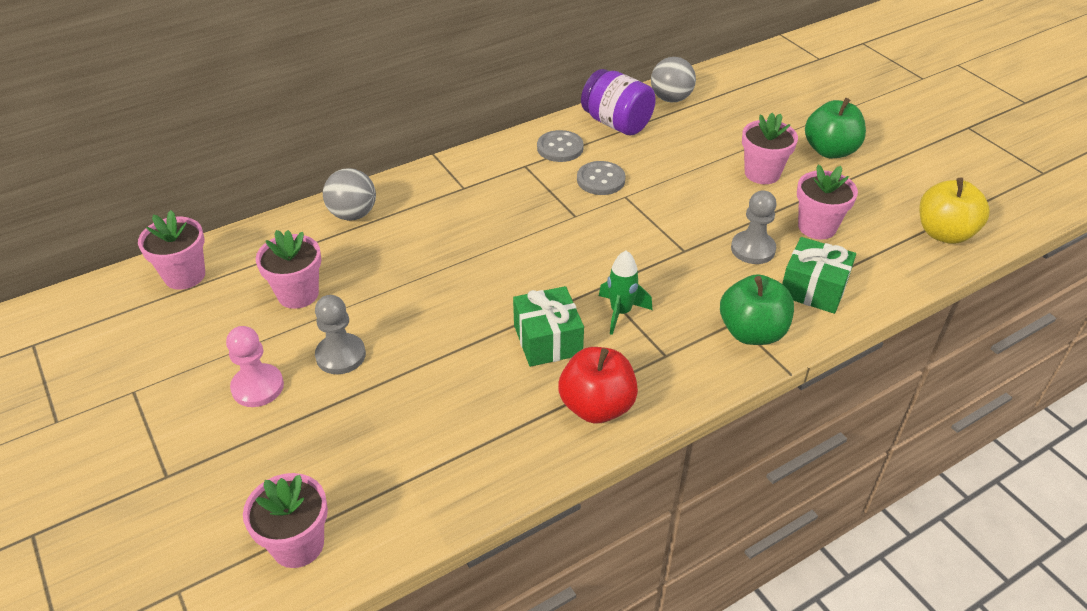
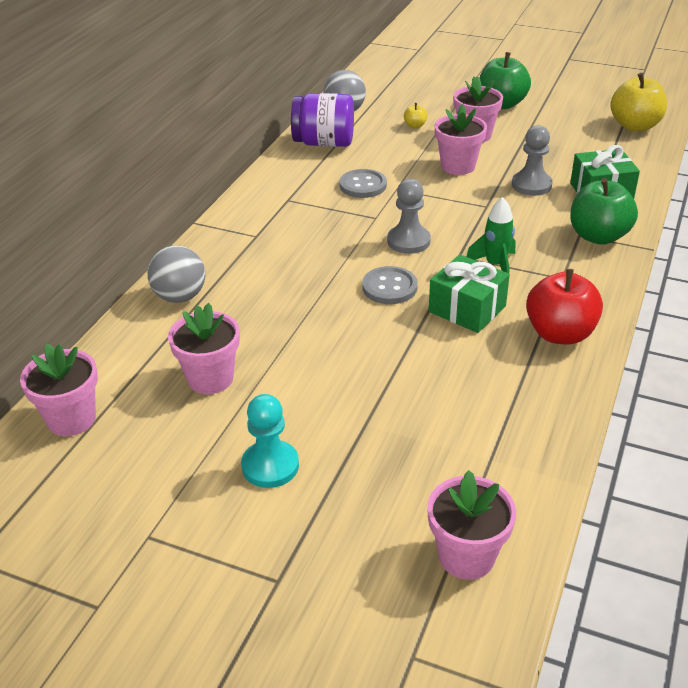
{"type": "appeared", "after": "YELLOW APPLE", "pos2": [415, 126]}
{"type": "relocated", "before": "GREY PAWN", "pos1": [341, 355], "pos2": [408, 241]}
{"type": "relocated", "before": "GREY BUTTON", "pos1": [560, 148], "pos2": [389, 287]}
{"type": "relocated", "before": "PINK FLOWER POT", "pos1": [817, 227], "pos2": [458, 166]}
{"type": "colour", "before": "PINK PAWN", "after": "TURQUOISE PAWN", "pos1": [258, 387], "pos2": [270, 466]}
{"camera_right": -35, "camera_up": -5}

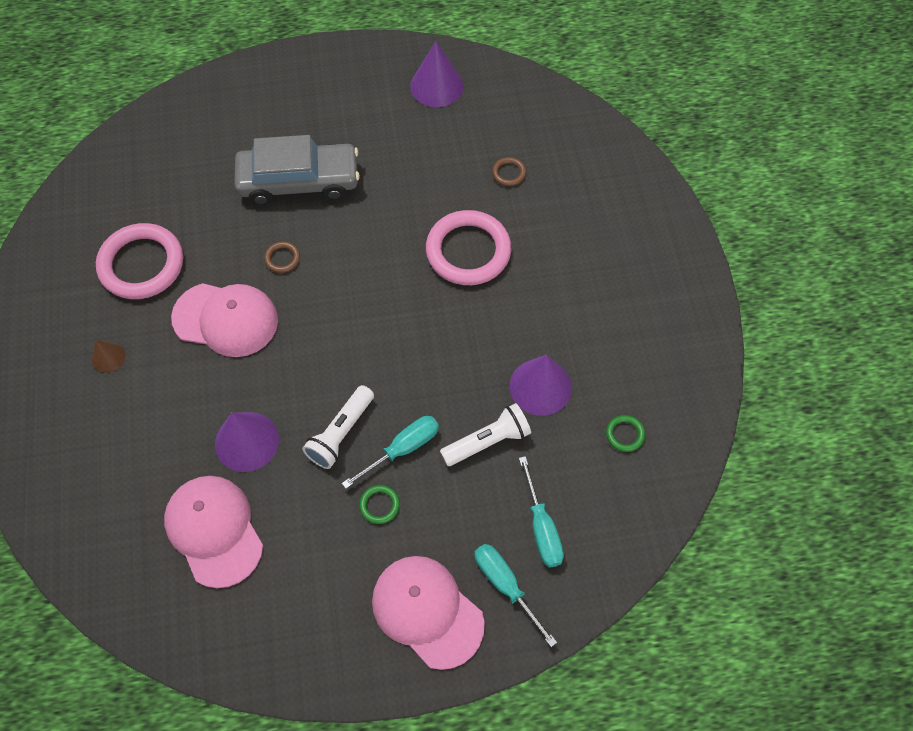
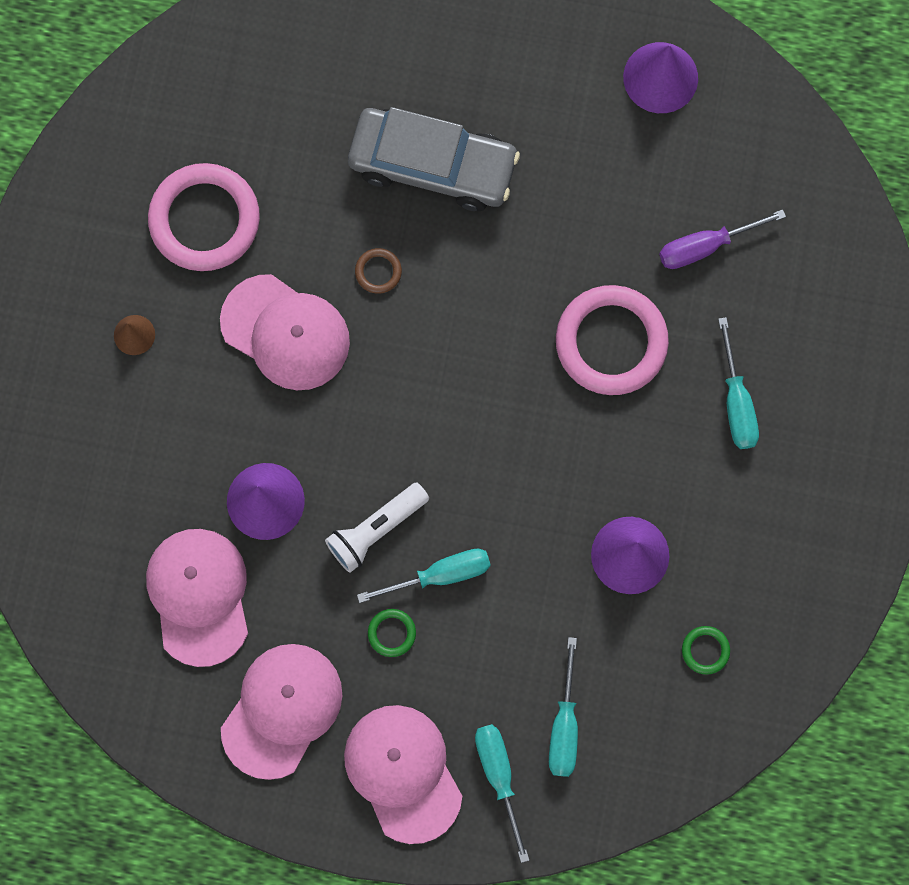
{"type": "missing", "before": "WHITE FLASHLIGHT", "pos1": [488, 441]}
{"type": "appeared", "after": "PINK CAP", "pos2": [282, 710]}
{"type": "appeared", "after": "TURQUOISE SCREWDRIVER", "pos2": [736, 402]}
{"type": "exchanged", "before": "BROWN RING", "after": "PURPLE SCREWDRIVER", "pos1": [509, 173], "pos2": [705, 246]}
{"camera_right": 20, "camera_up": 15}

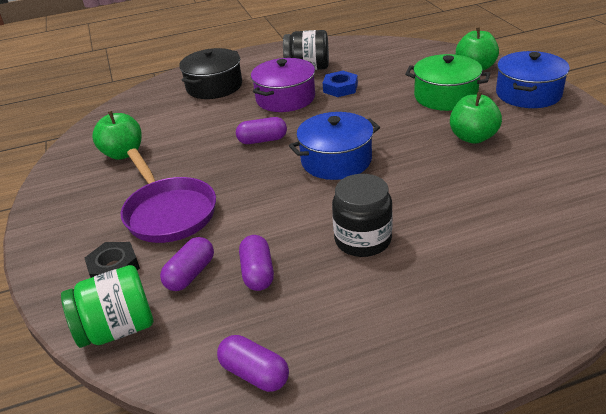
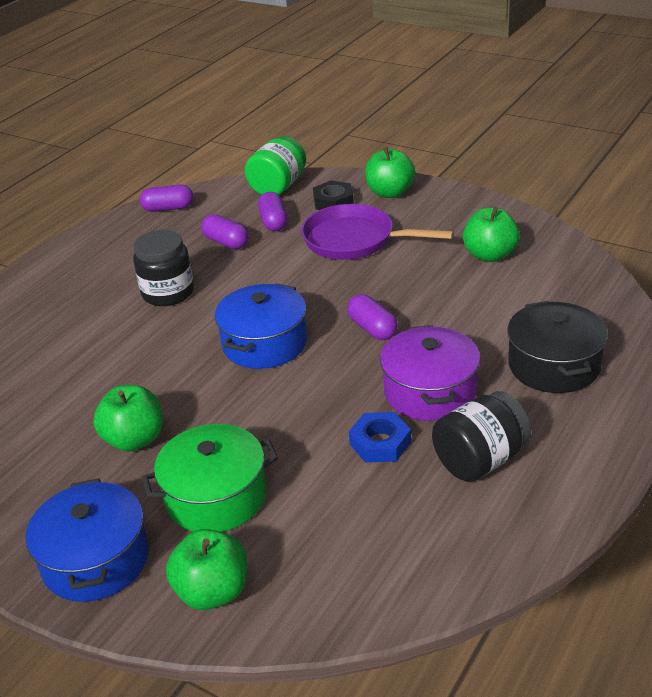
{"type": "appeared", "after": "GREEN APPLE", "pos2": [390, 193]}
{"type": "spun", "before": "PURPLE CAPSULE", "pos1": [262, 140], "pos2": [372, 328], "turn": -75}
{"camera_right": 140, "camera_up": 0}

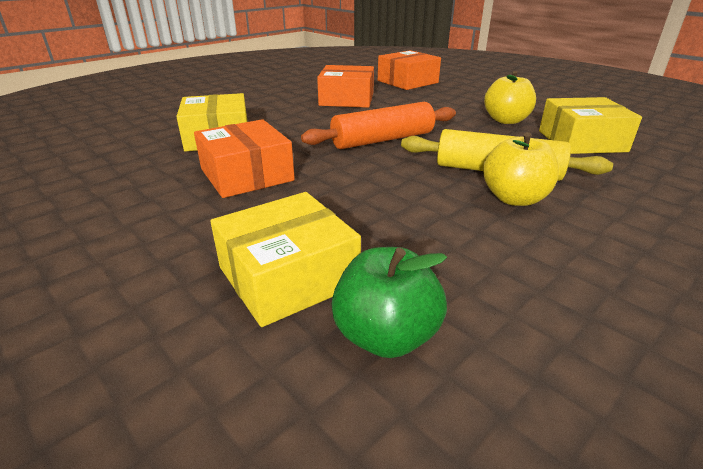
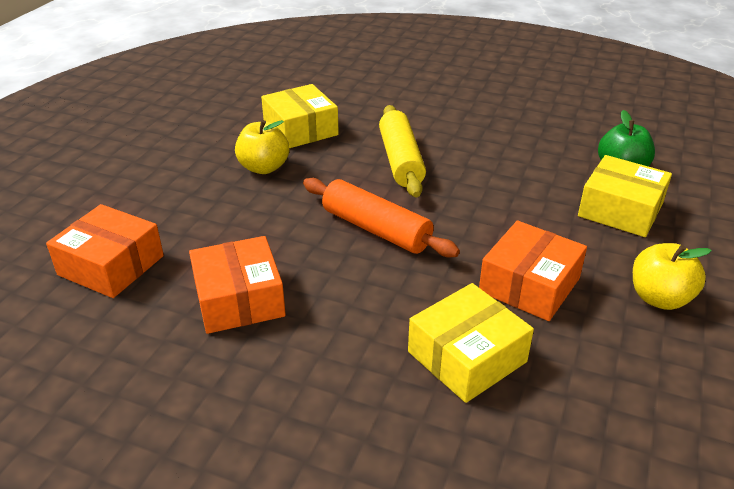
{"type": "relocated", "before": "YELLOW APPLE", "pos1": [514, 198], "pos2": [659, 298]}
{"camera_right": -115, "camera_up": 5}

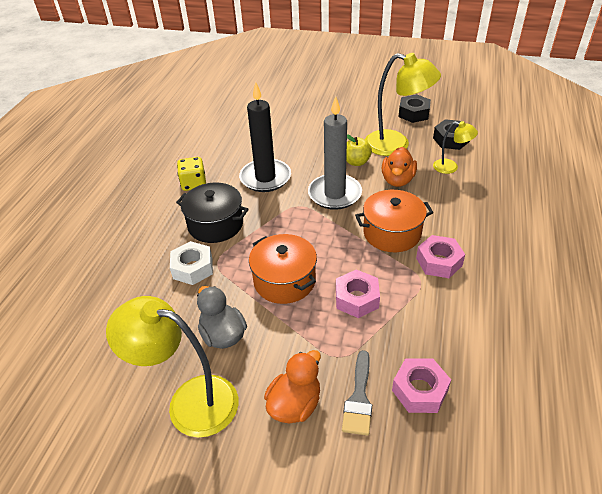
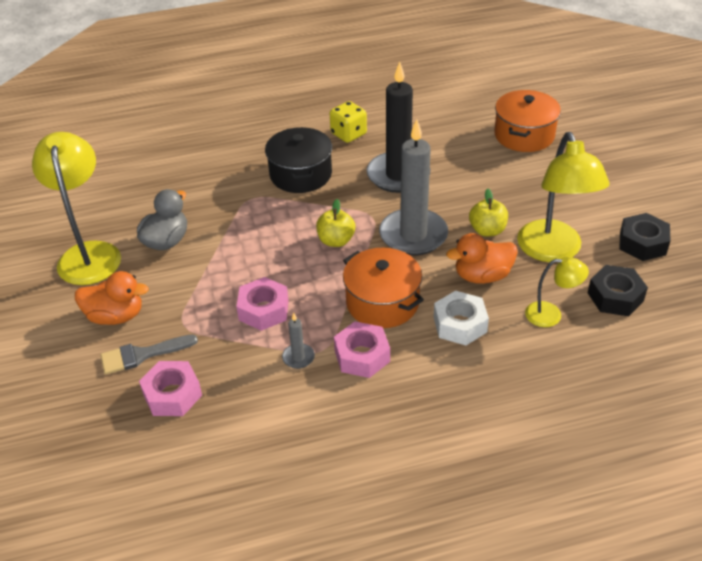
{"type": "appeared", "after": "GREY CANDLE", "pos2": [298, 357]}
{"type": "appeared", "after": "YELLOW APPLE", "pos2": [336, 241]}
{"type": "relocated", "before": "WHITE NUT", "pos1": [193, 268], "pos2": [460, 324]}
{"type": "relocated", "before": "ORANGE POT", "pos1": [284, 280], "pos2": [524, 135]}
{"type": "spun", "before": "YELLOW LAMP", "pos1": [450, 167], "pos2": [551, 314], "turn": -75}
{"camera_right": 60, "camera_up": 0}

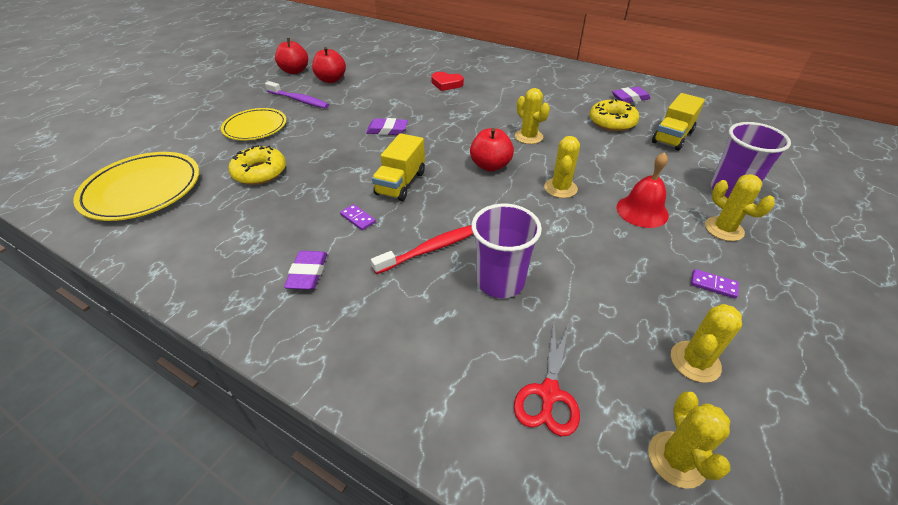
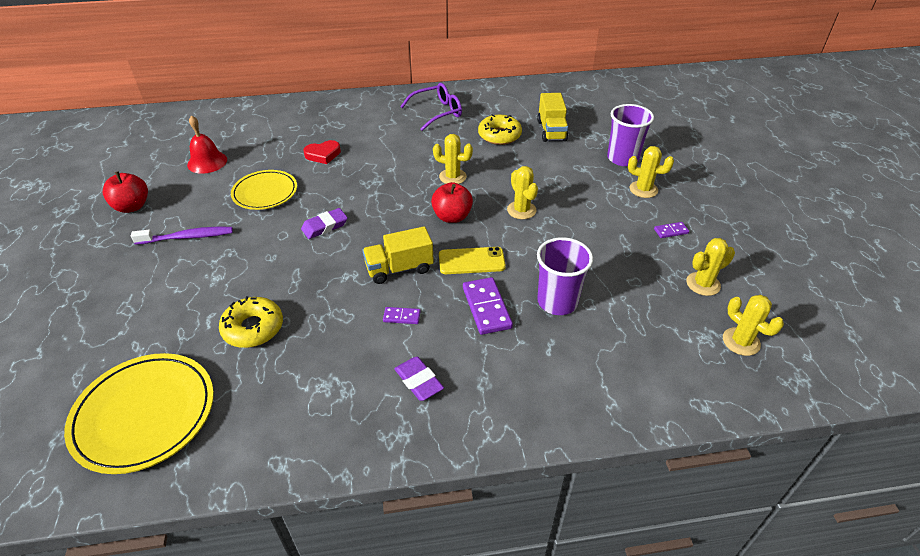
{"type": "missing", "before": "RED APPLE", "pos1": [331, 80]}
{"type": "missing", "before": "RED SCISSORS", "pos1": [549, 393]}
{"type": "missing", "before": "PURPLE ERASER", "pos1": [630, 98]}
{"type": "appeared", "after": "PURPLE GLASSES", "pos2": [436, 112]}
{"type": "appeared", "after": "YELLOW PHONE", "pos2": [471, 261]}
{"type": "relocated", "before": "YELLOW PLATE", "pos1": [255, 127], "pos2": [265, 192]}
{"type": "relocated", "before": "RED BELL", "pos1": [642, 211], "pos2": [207, 162]}
{"type": "exchanged", "before": "RED TOOTHBRUSH", "after": "PURPLE DOMINO", "pos1": [430, 249], "pos2": [486, 308]}
{"type": "spun", "before": "YELLOW TRUCK", "pos1": [401, 183], "pos2": [399, 268], "turn": 90}
{"type": "spun", "before": "YELLOW CACTUS", "pos1": [695, 361], "pos2": [703, 284], "turn": 60}
{"camera_right": -40, "camera_up": 0}

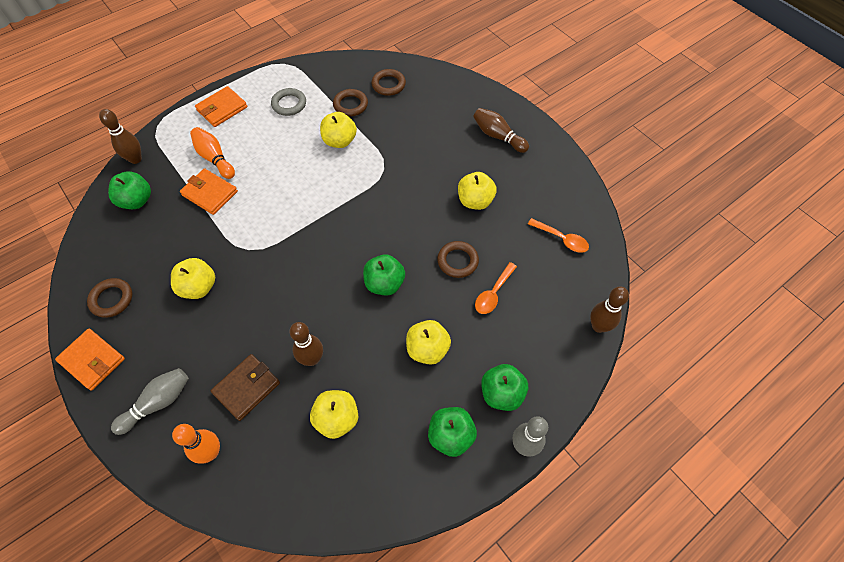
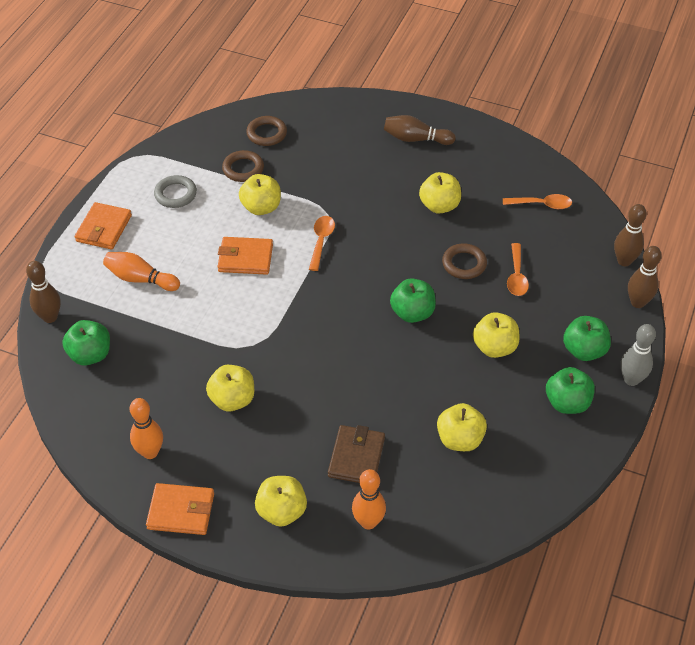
{"type": "appeared", "after": "ORANGE SPOON", "pos2": [321, 241]}
{"type": "relocated", "before": "ORANGE WALLET", "pos1": [210, 193], "pos2": [245, 258]}
{"type": "relocated", "before": "BROWN BOWLING PIN", "pos1": [312, 359], "pos2": [638, 302]}
{"type": "exchanged", "before": "BROWN RING", "after": "ORANGE BOWLING PIN", "pos1": [112, 299], "pos2": [150, 452]}
{"type": "exchanged", "before": "GREY BOWLING PIN", "after": "YELLOW APPLE", "pos1": [158, 403], "pos2": [281, 511]}
{"camera_right": -30, "camera_up": -10}

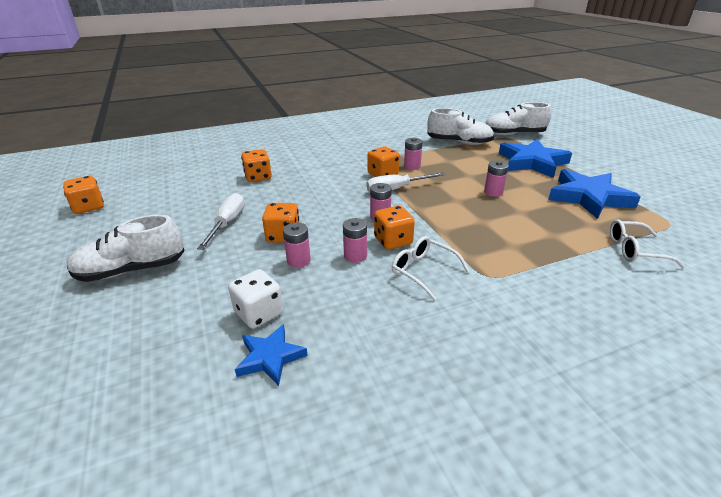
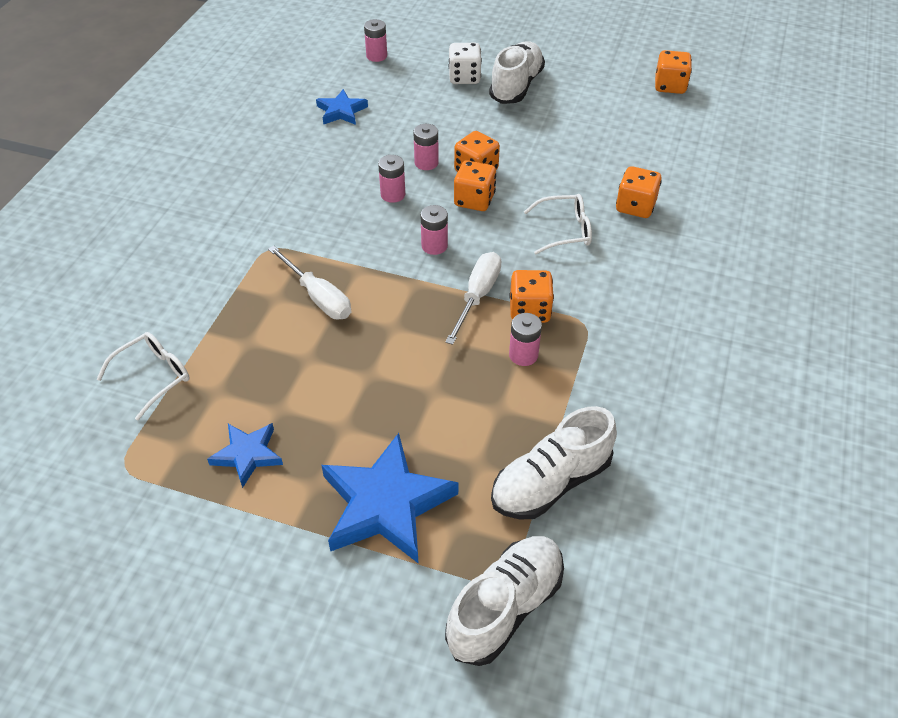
{"type": "relocated", "before": "WHITE SCREWDRIVER", "pos1": [227, 223], "pos2": [318, 297]}
{"type": "relocated", "before": "WHITE DICE", "pos1": [259, 313], "pos2": [464, 77]}
{"type": "relocated", "before": "ORANGE DICE", "pos1": [393, 241], "pos2": [474, 200]}
{"type": "relocated", "before": "WHITE GLASSES", "pos1": [423, 271], "pos2": [565, 230]}
{"type": "relocated", "before": "PINK BATTERY", "pos1": [493, 192], "pos2": [376, 56]}
{"type": "size", "before": "BLUE STAR", "pos1": [588, 197], "pos2": [247, 455], "scale": 0.55}
{"camera_right": 130, "camera_up": 15}

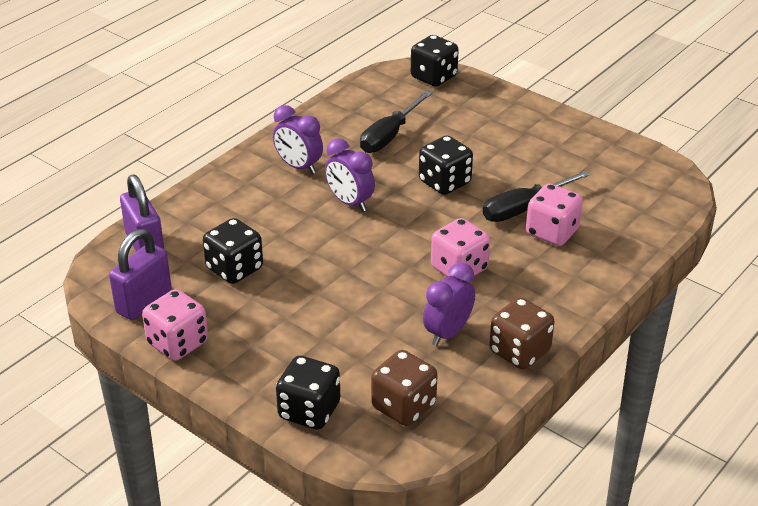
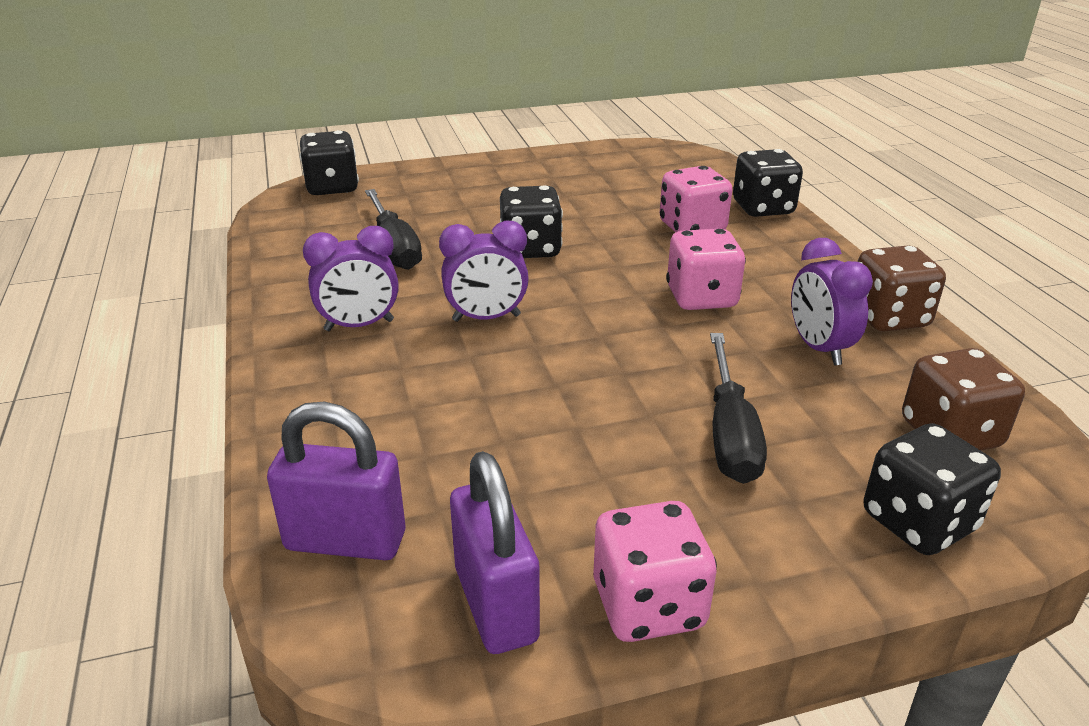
{"type": "relocated", "before": "BLACK DICE", "pos1": [234, 269], "pos2": [763, 208]}
{"type": "relocated", "before": "BLACK SCREWDRIVER", "pos1": [524, 208], "pos2": [730, 433]}
{"camera_right": -55, "camera_up": -5}

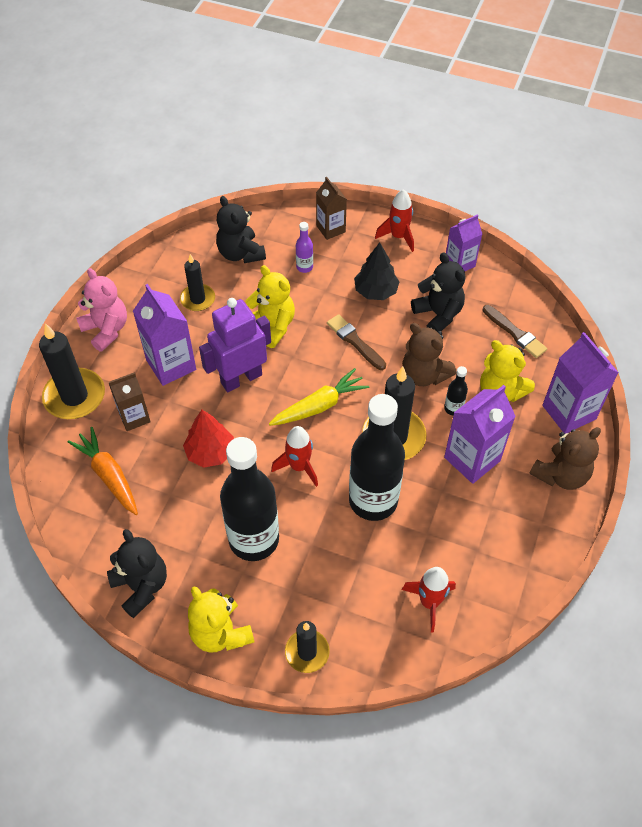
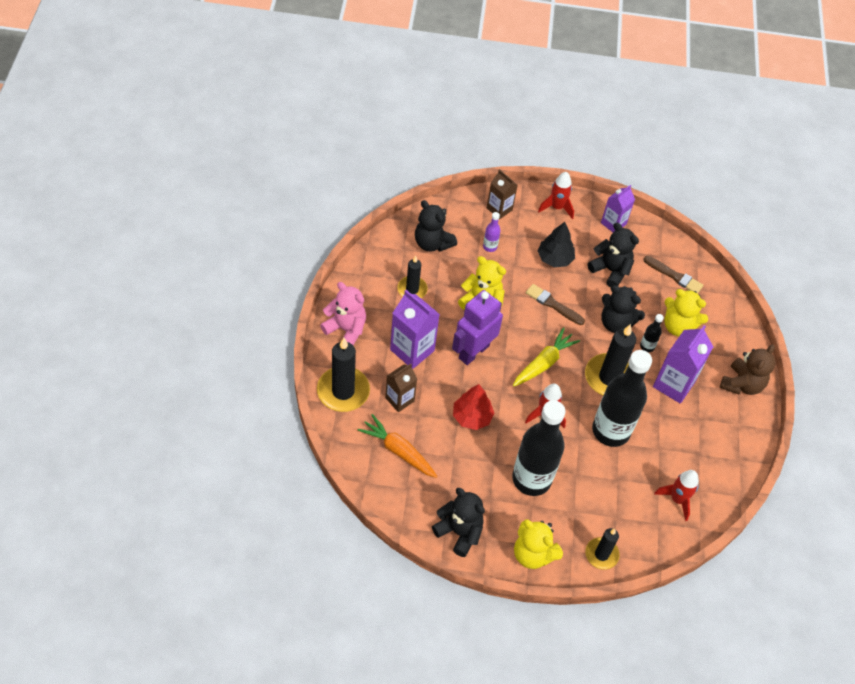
{"type": "missing", "before": "PURPLE CARTON", "pos1": [569, 412]}
{"type": "colour", "before": "BROWN TEDDY BEAR", "after": "BLACK TEDDY BEAR", "pos1": [424, 375], "pos2": [616, 323]}
{"camera_right": -20, "camera_up": 0}

